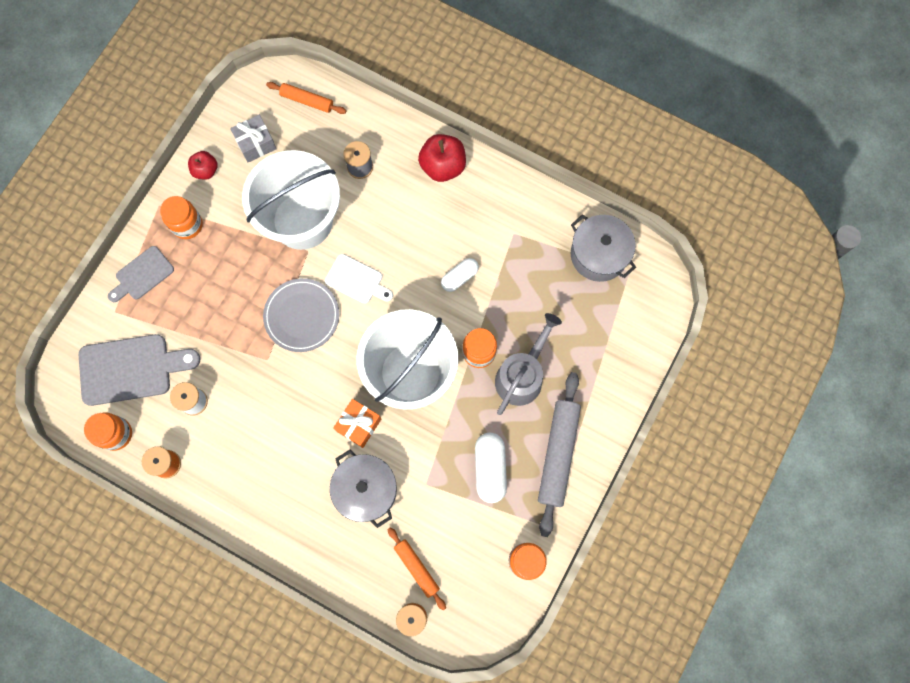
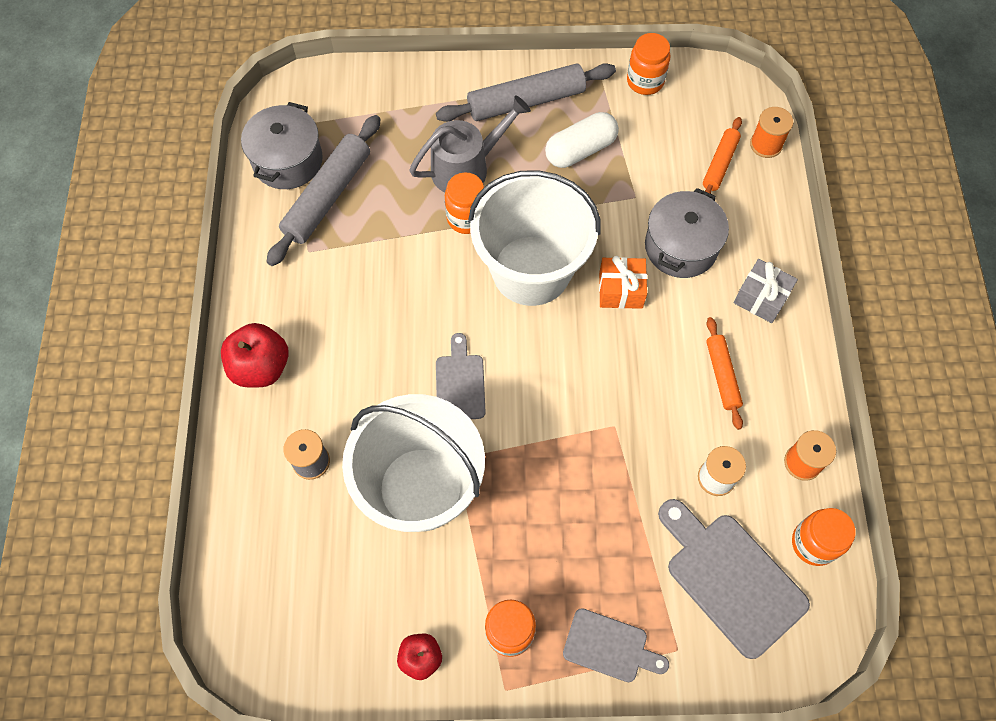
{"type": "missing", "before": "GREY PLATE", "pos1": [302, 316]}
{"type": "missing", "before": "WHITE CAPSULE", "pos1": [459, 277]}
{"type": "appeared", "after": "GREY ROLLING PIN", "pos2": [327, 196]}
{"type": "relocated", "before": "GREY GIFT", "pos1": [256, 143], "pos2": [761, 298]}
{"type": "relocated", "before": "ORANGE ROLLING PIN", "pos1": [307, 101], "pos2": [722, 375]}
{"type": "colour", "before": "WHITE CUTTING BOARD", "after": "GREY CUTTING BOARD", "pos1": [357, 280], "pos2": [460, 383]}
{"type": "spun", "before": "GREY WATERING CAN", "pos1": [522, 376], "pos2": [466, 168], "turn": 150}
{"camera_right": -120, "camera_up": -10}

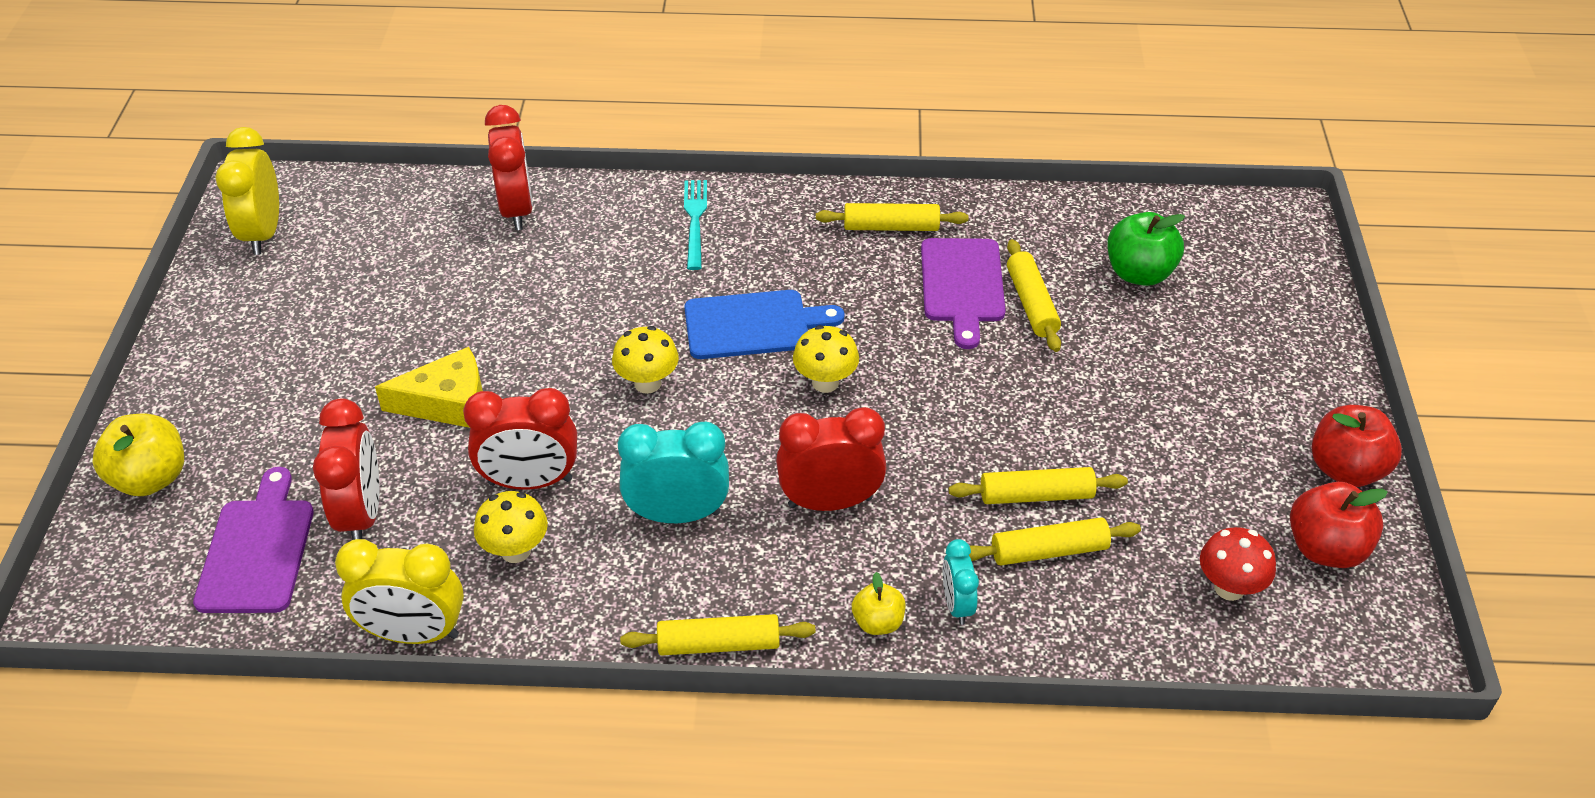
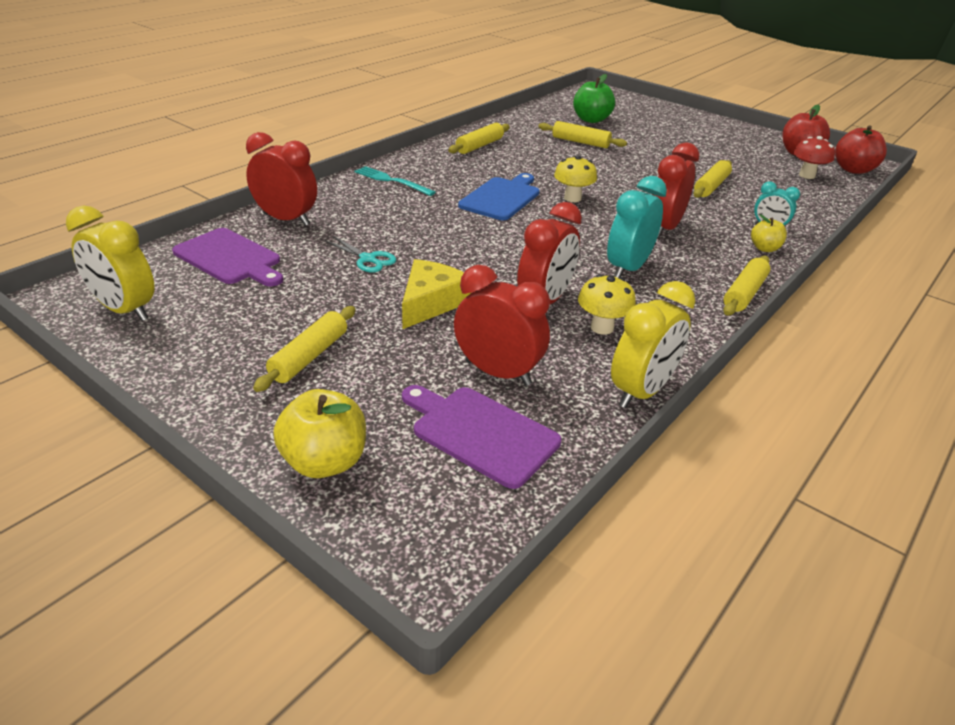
{"type": "missing", "before": "YELLOW MUSHROOM", "pos1": [647, 383]}
{"type": "appeared", "after": "TURQUOISE SCISSORS", "pos2": [368, 259]}
{"type": "relocated", "before": "PURPLE CUTTING BOARD", "pos1": [962, 285], "pos2": [230, 258]}
{"type": "relocated", "before": "YELLOW ROLLING PIN", "pos1": [1049, 551], "pos2": [309, 356]}
{"type": "relocated", "before": "RED APPLE", "pos1": [1346, 469], "pos2": [853, 170]}
{"camera_right": -55, "camera_up": -10}

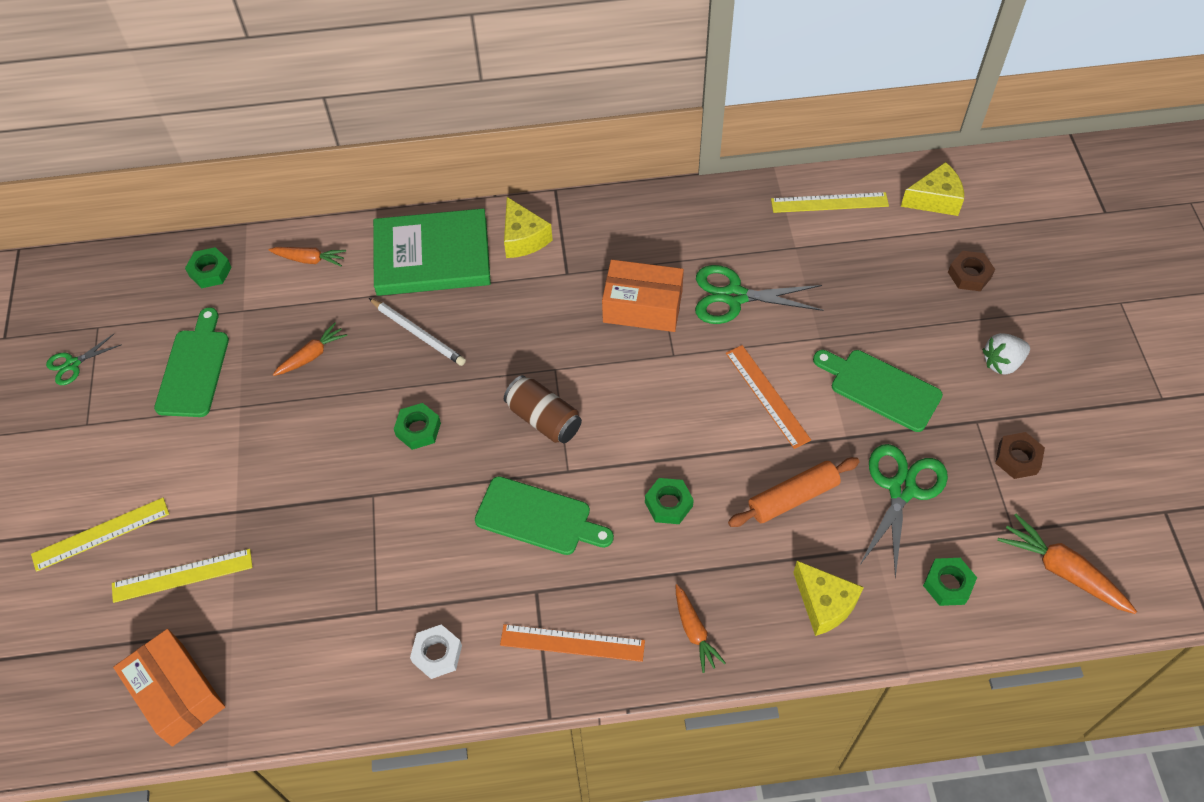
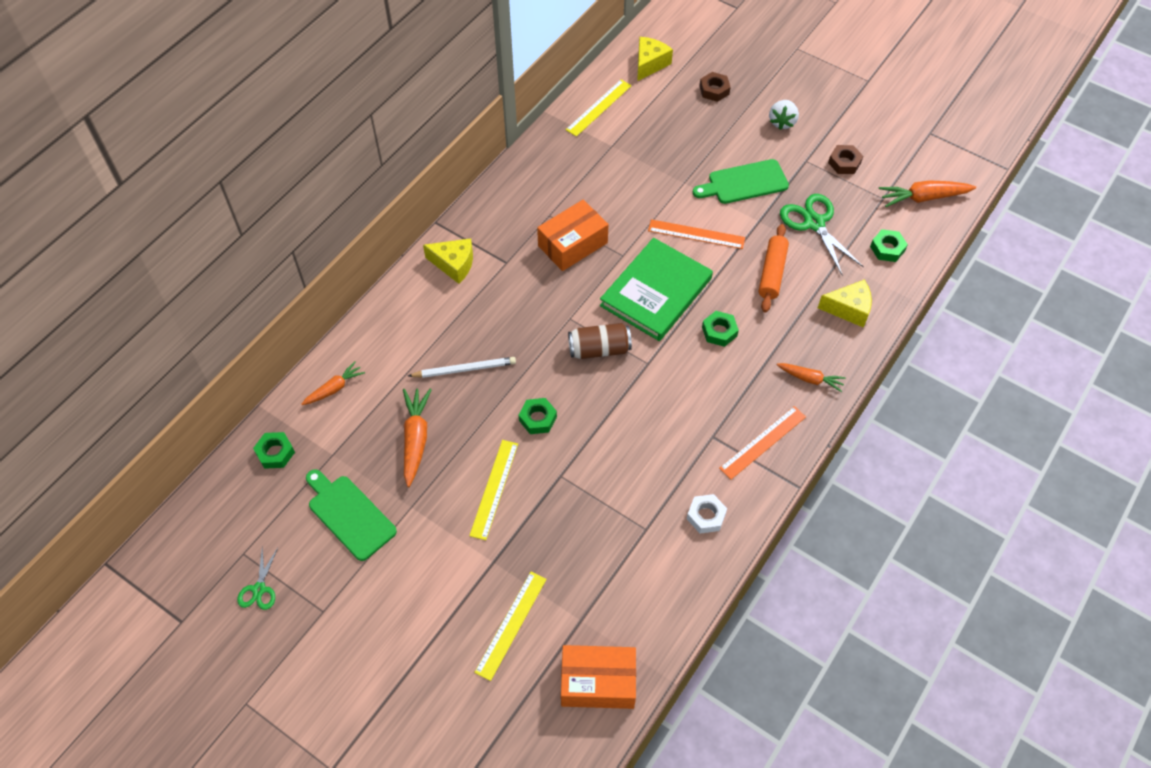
{"type": "missing", "before": "GREEN CUTTING BOARD", "pos1": [538, 517]}
{"type": "missing", "before": "GREEN SCISSORS", "pos1": [734, 296]}
{"type": "relocated", "before": "YELLOW RULER", "pos1": [101, 534], "pos2": [494, 489]}
{"type": "relocated", "before": "GREEN BOOK", "pos1": [432, 256], "pos2": [656, 292]}
{"type": "size", "before": "ORANGE CARROT", "pos1": [312, 355], "pos2": [415, 438], "scale": 1.55}
{"camera_right": -50, "camera_up": 0}

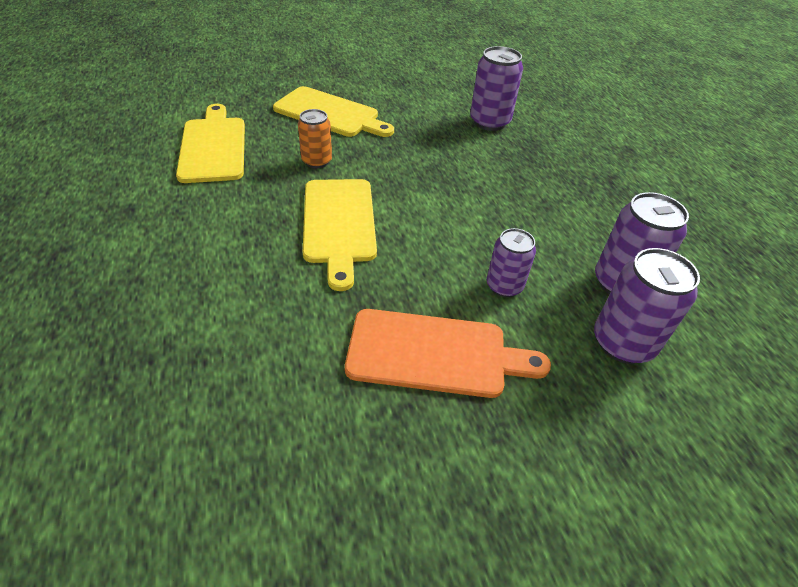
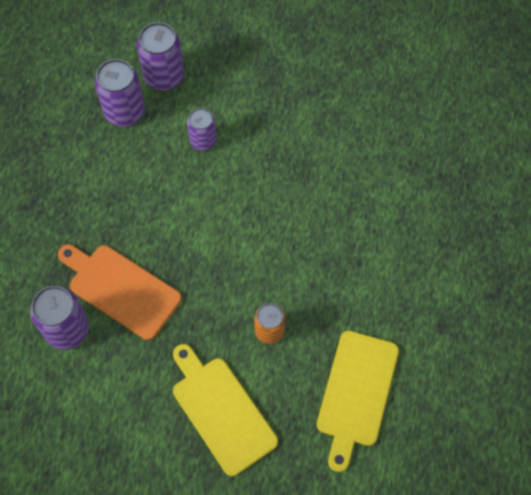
{"type": "missing", "before": "YELLOW CUTTING BOARD", "pos1": [339, 224]}
{"type": "relocated", "before": "ORANGE CUTTING BOARD", "pos1": [435, 353], "pos2": [121, 289]}
{"camera_right": -150, "camera_up": 20}

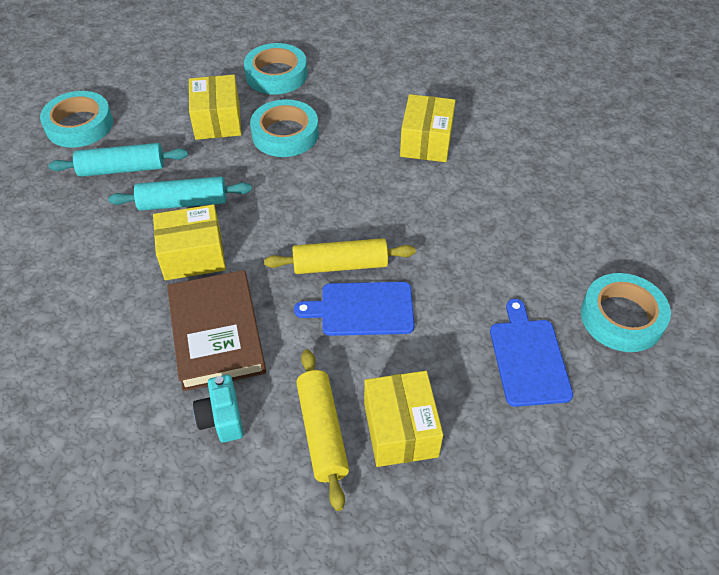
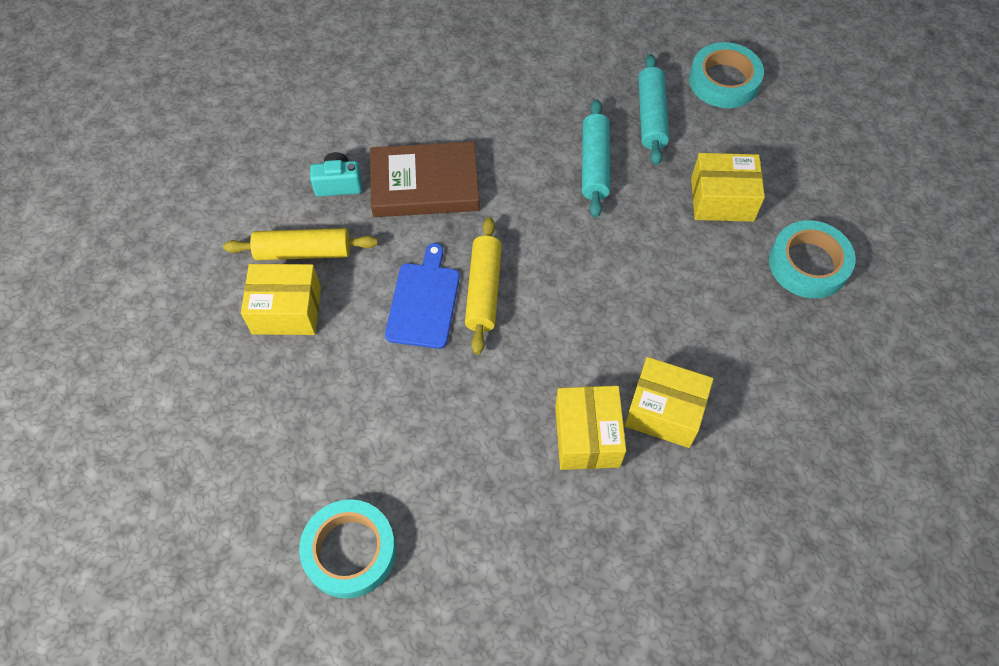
{"type": "missing", "before": "TURQUOISE TAPE", "pos1": [285, 134]}
{"type": "missing", "before": "BLUE CUTTING BOARD", "pos1": [528, 358]}
{"type": "relocated", "before": "YELLOW BOX", "pos1": [193, 255], "pos2": [587, 436]}
{"camera_right": 100, "camera_up": 10}

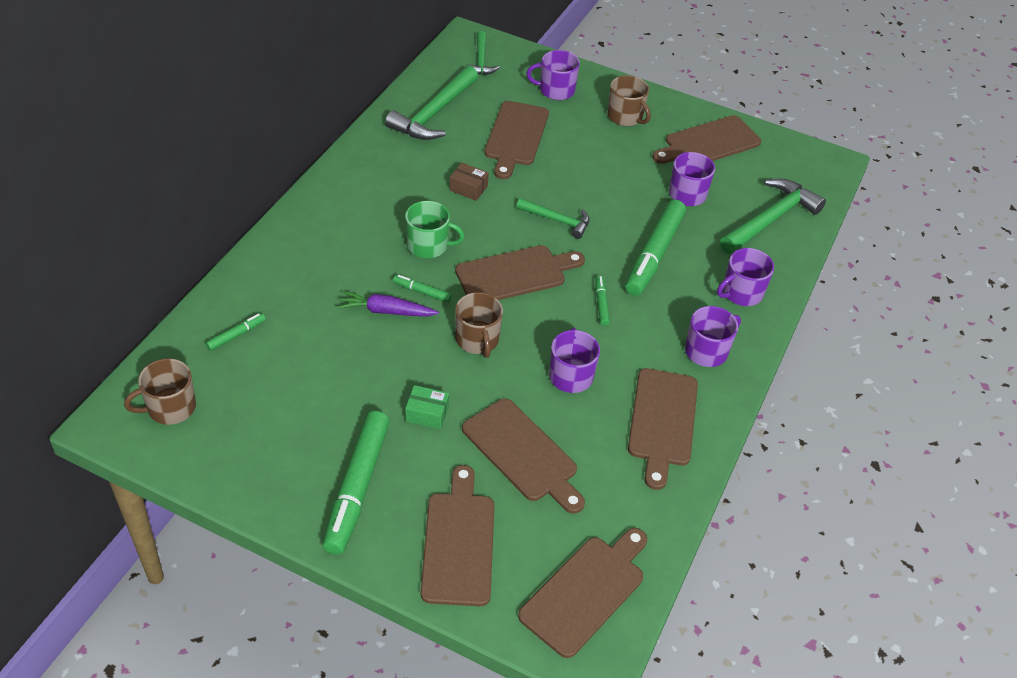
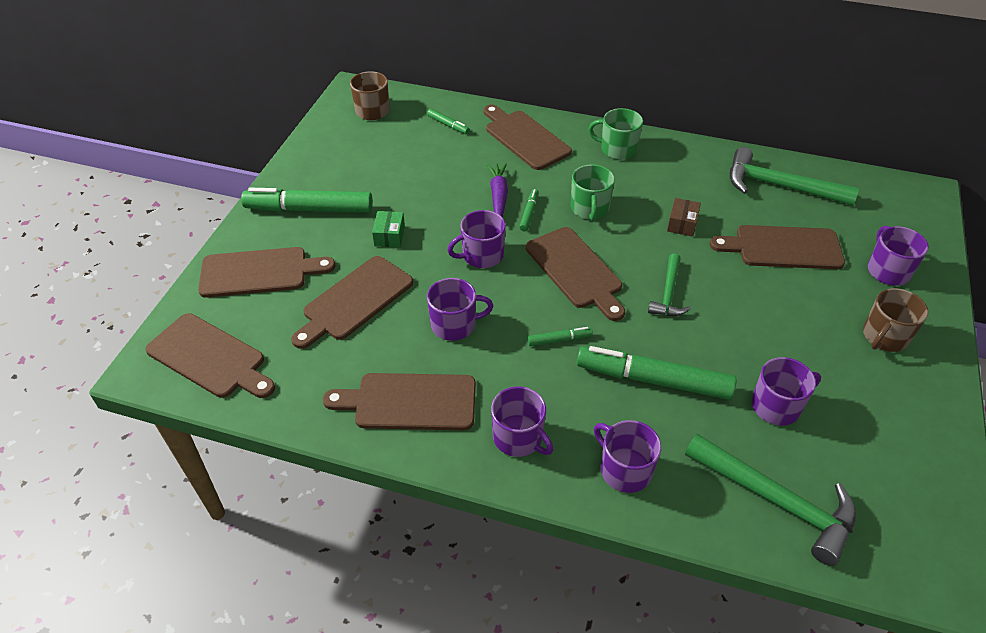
{"type": "missing", "before": "GREEN HAMMER", "pos1": [481, 60]}
{"type": "appeared", "after": "GREEN MUG", "pos2": [617, 149]}
{"type": "relocated", "before": "BROWN CUTTING BOARD", "pos1": [708, 143], "pos2": [525, 138]}
{"type": "colour", "before": "BROWN MUG", "after": "PURPLE MUG", "pos1": [477, 340], "pos2": [481, 255]}
{"camera_right": 85, "camera_up": 0}

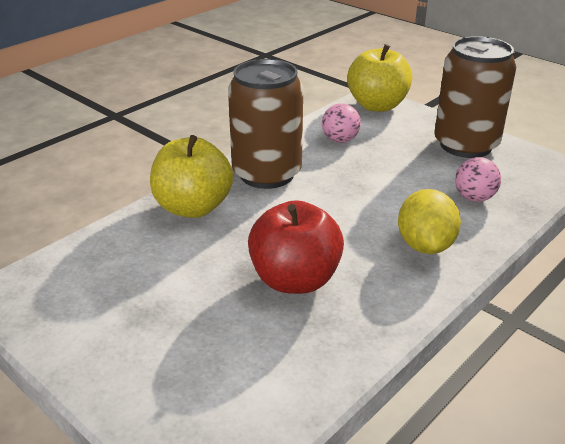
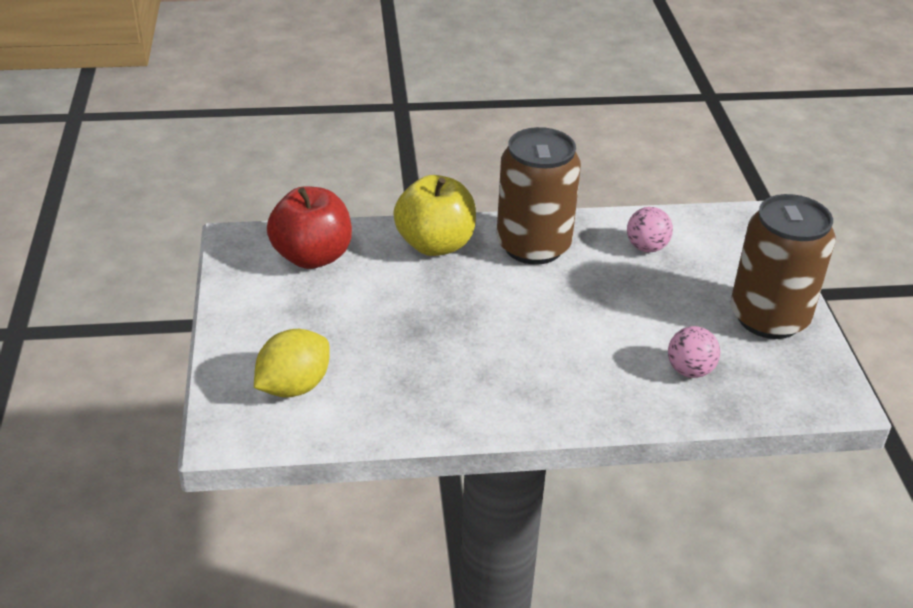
{"type": "missing", "before": "YELLOW APPLE", "pos1": [377, 105]}
{"type": "relocated", "before": "RED APPLE", "pos1": [295, 280], "pos2": [312, 256]}
{"type": "relocated", "before": "YELLOW LEMON", "pos1": [425, 245], "pos2": [294, 386]}
{"camera_right": 40, "camera_up": 5}

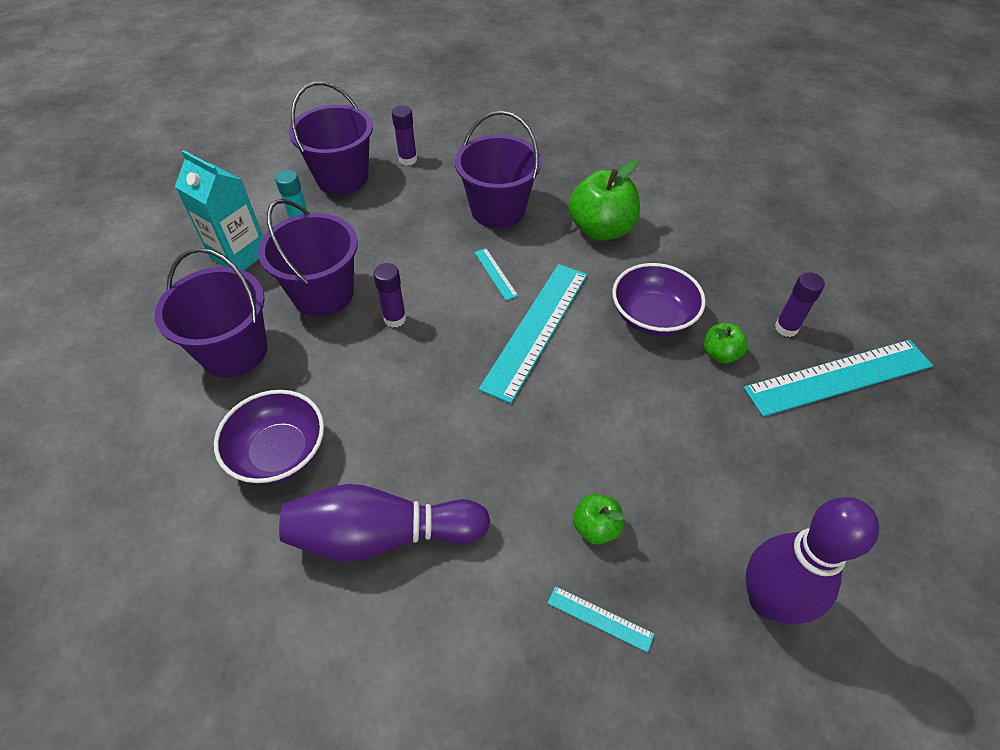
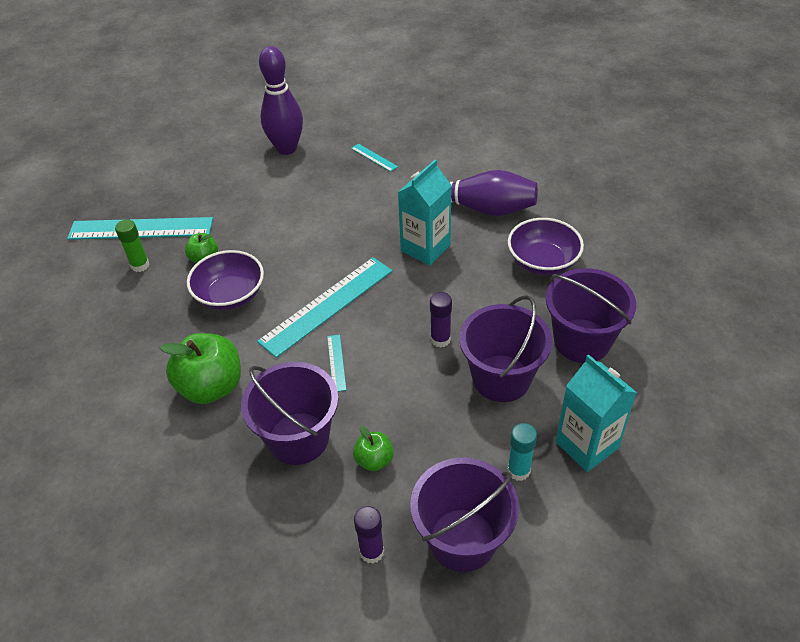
{"type": "appeared", "after": "TURQUOISE CARTON", "pos2": [425, 248]}
{"type": "relocated", "before": "GREEN APPLE", "pos1": [596, 527], "pos2": [374, 460]}
{"type": "colour", "before": "PURPLE GLUE STICK", "after": "GREEN GLUE STICK", "pos1": [786, 328], "pos2": [140, 265]}
{"camera_right": -160, "camera_up": -5}

